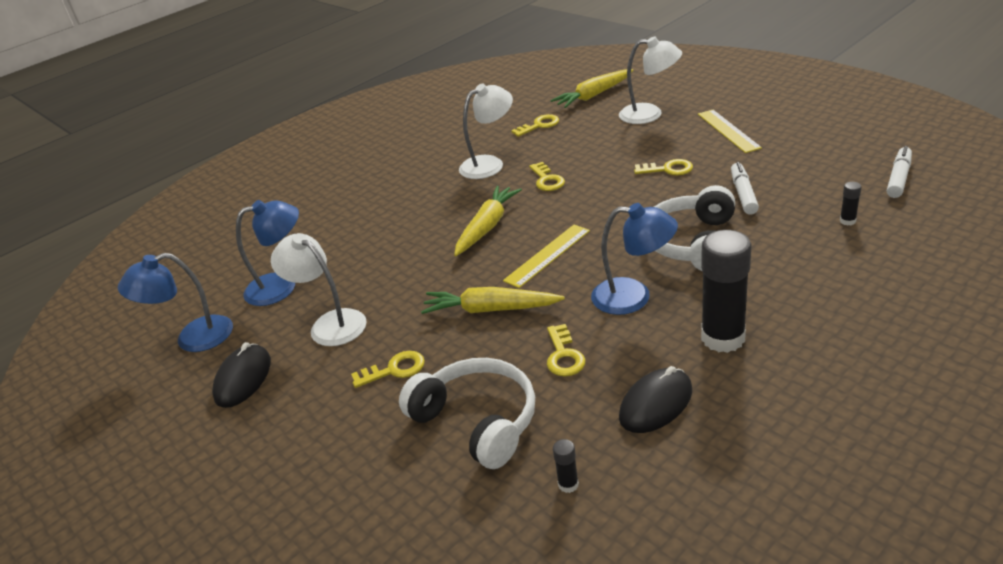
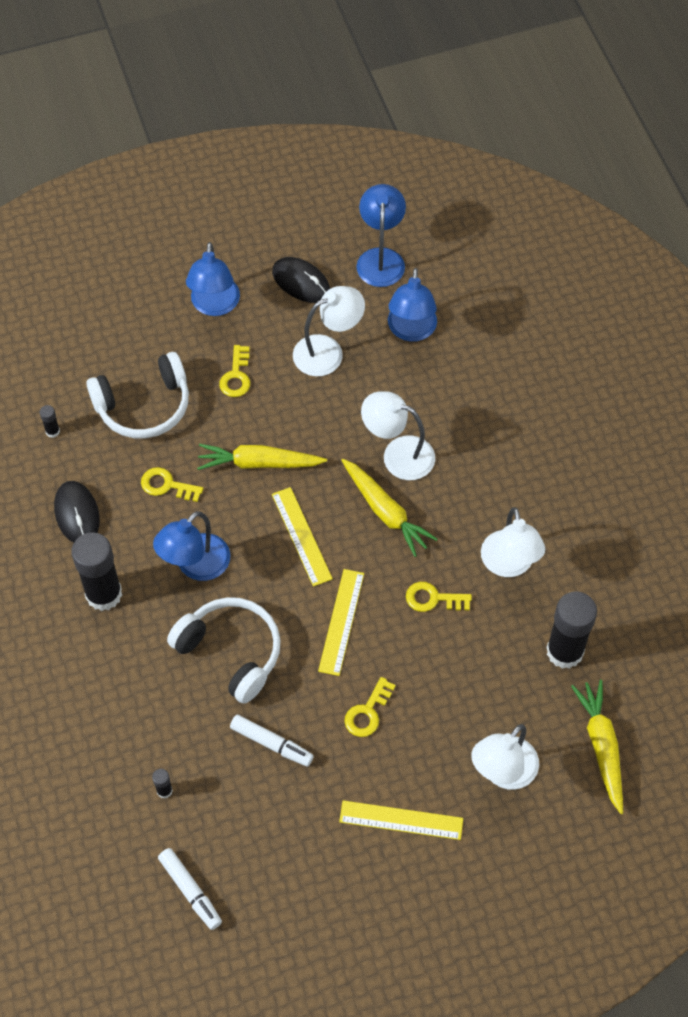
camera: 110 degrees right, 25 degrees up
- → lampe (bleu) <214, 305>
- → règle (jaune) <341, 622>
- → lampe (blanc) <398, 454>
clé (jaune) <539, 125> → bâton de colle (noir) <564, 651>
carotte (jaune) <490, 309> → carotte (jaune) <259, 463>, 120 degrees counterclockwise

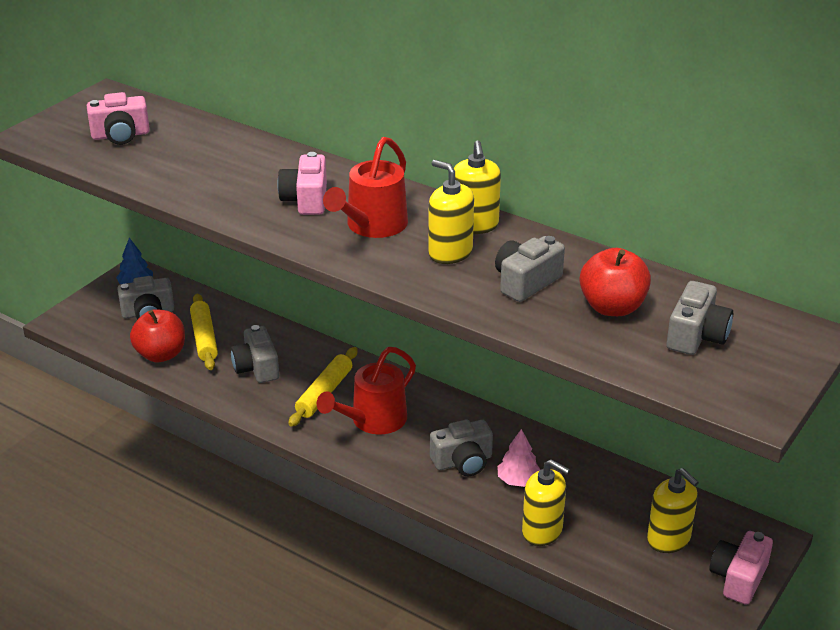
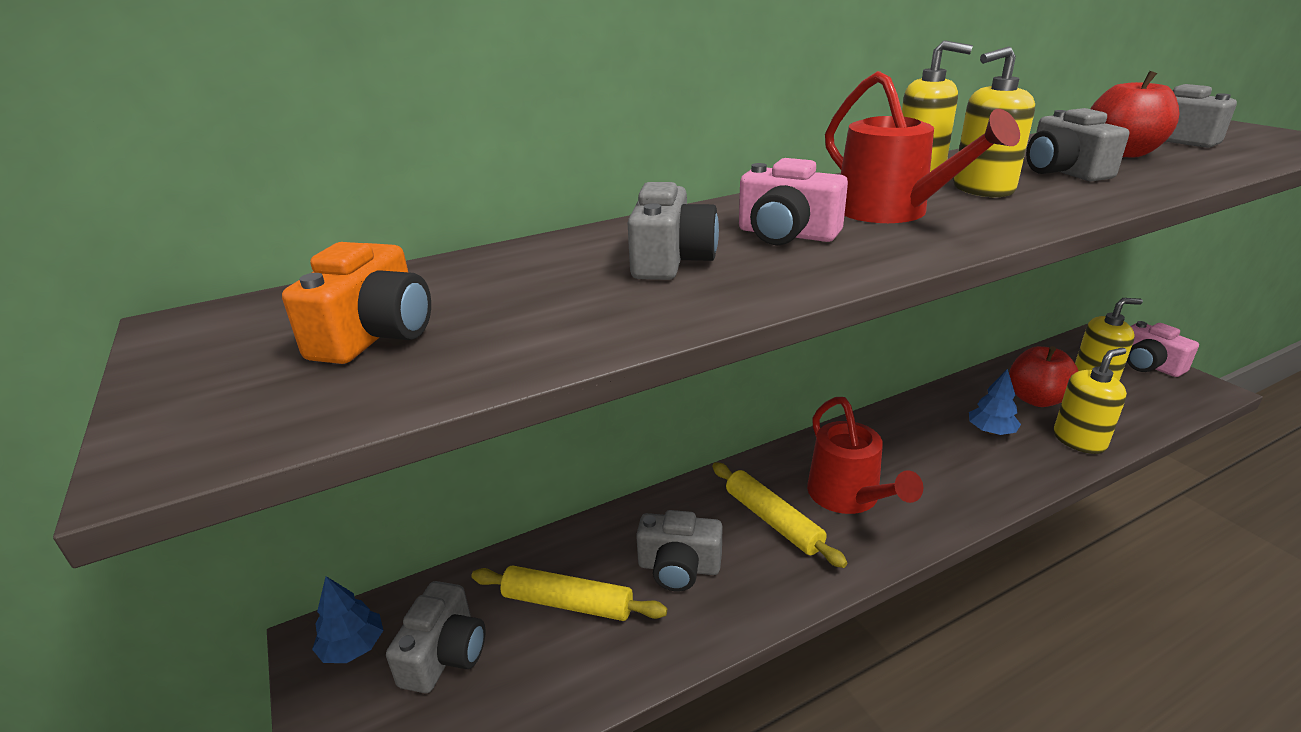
camera: 60 degrees left, 5 degrees down
pomme (rouge) <161, 354> → pomme (rouge) <1036, 399>, shifted
appareil photo (gris) <463, 462> → appareil photo (gris) <671, 260>, shifted
appareil photo (rose) <120, 135> → appareil photo (orange) <375, 335>
arbre (rose) <518, 480> → arbre (bleu) <991, 431>

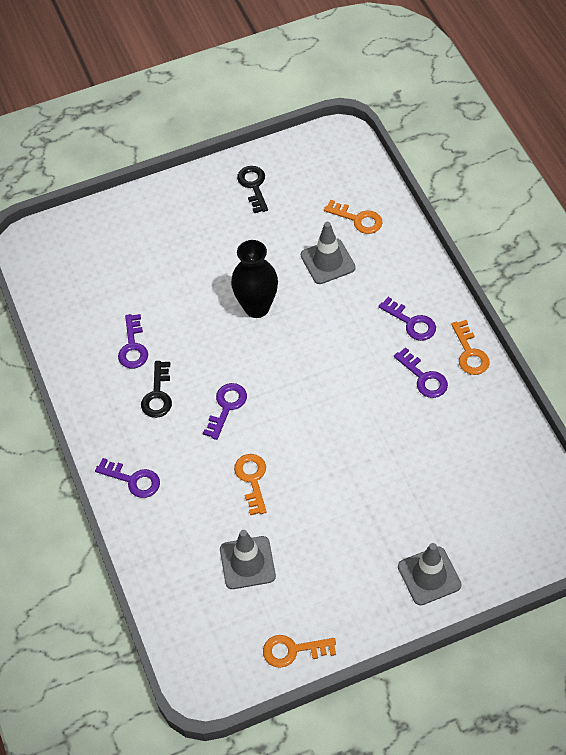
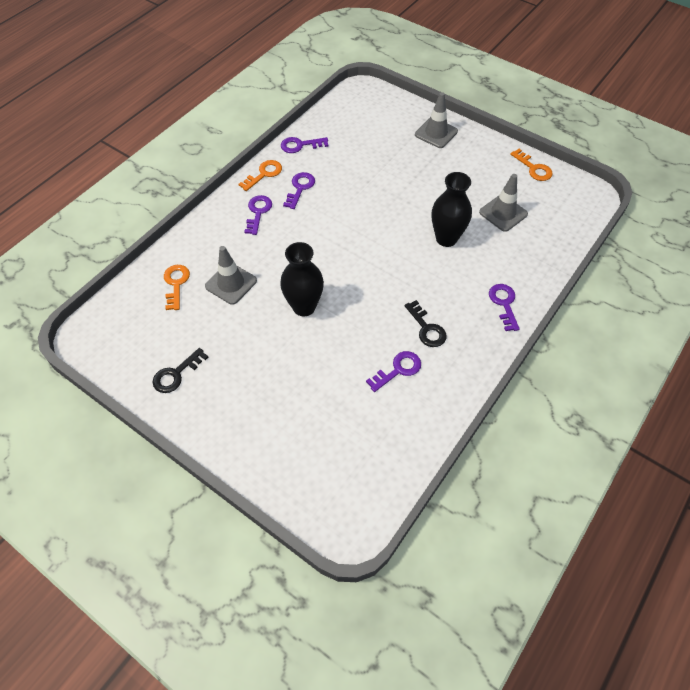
camera: 125 degrees left, 0 degrees up
clé (violet) <226, 407> → clé (violet) <300, 145>, shifted
clé (orange) <252, 480> → vase (noir) <446, 238>
clé (noir) <158, 394> → clé (noir) <426, 328>, 90 degrees clockwise

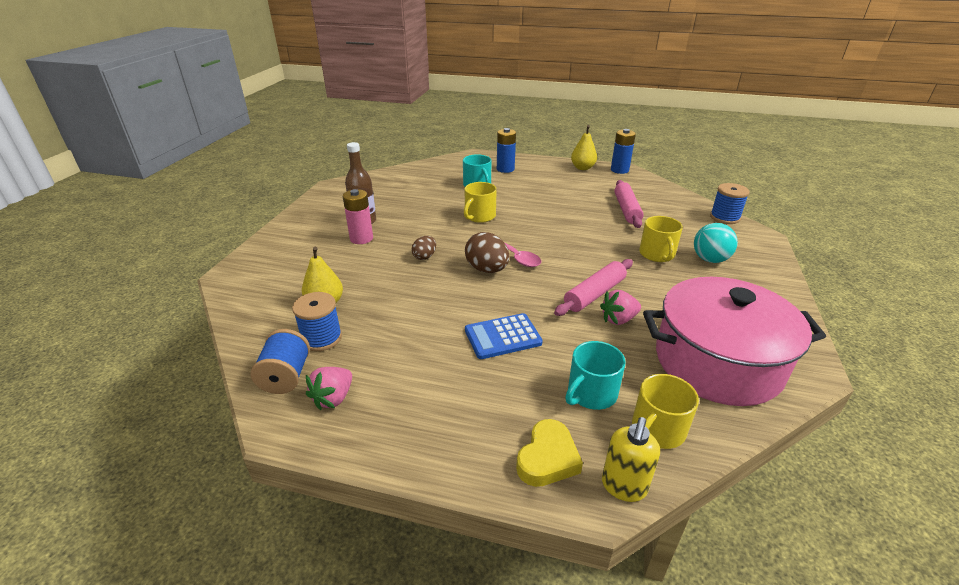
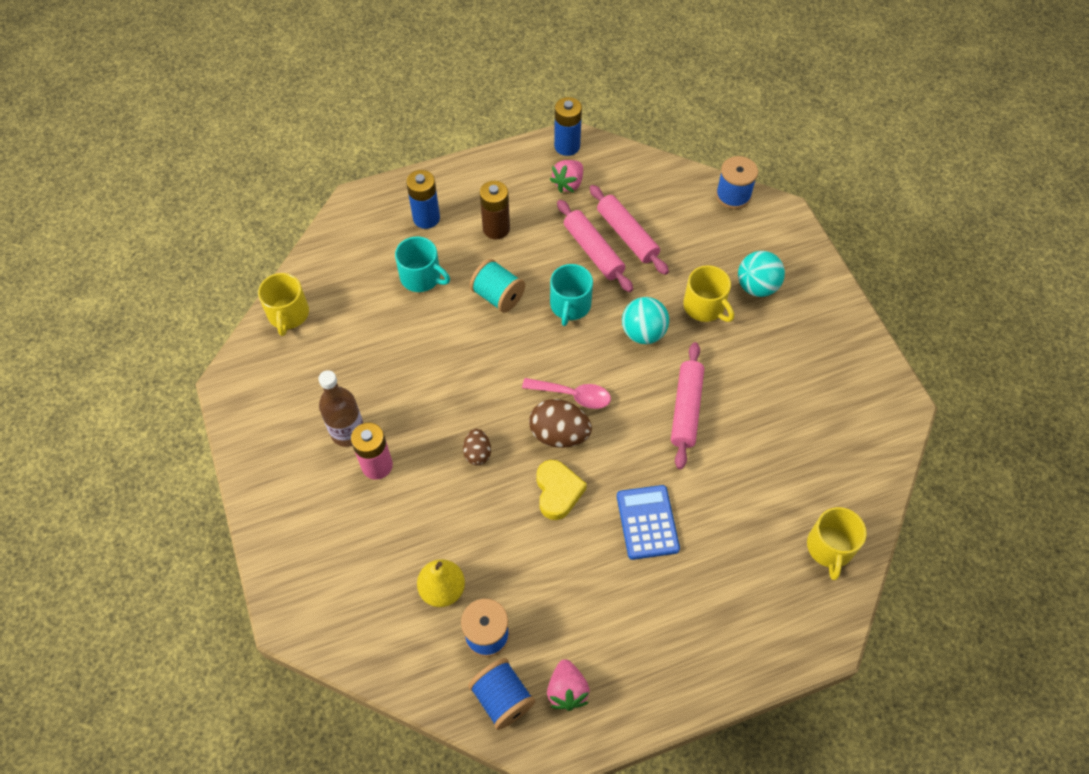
camera: 35 degrees left, 25 degrees up
poire (jaune) <582, 168> → -
distributeur de savon (jaune) <623, 487> → -
marmite (rose) <717, 362> → -
- → bobine (turquoise) <498, 296>
- → pile (marron) <496, 228>
- → rouleau à pâtisserie (rose) <593, 251>
- → balle (turquoise) <643, 333>
tasse (jaune) <479, 216> → tasse (jaune) <288, 314>, shifted
cœur (jaune) <547, 458> → cœur (jaune) <558, 491>, shifted
tasse (turquoise) <591, 393> → tasse (turquoise) <570, 305>, shifted
fraise (rose) <618, 319> → fraise (rose) <568, 184>, shifted
calculatrice (bleu) <502, 337> → calculatrice (bleu) <647, 522>, 135 degrees clockwise

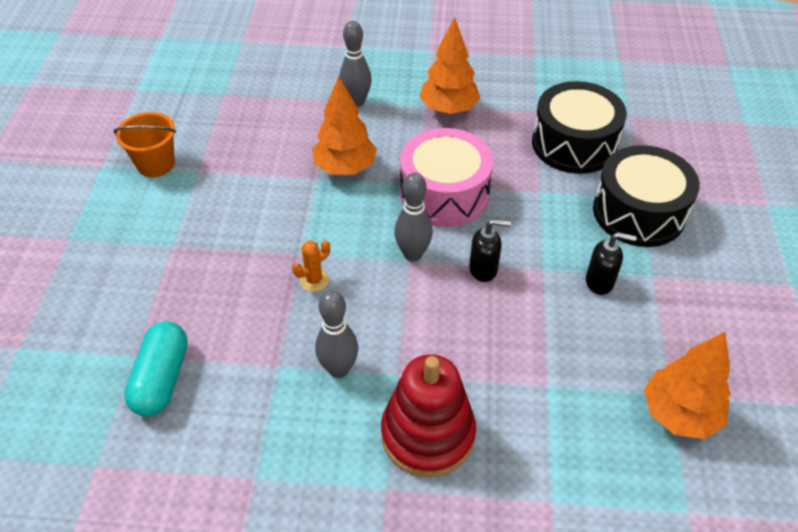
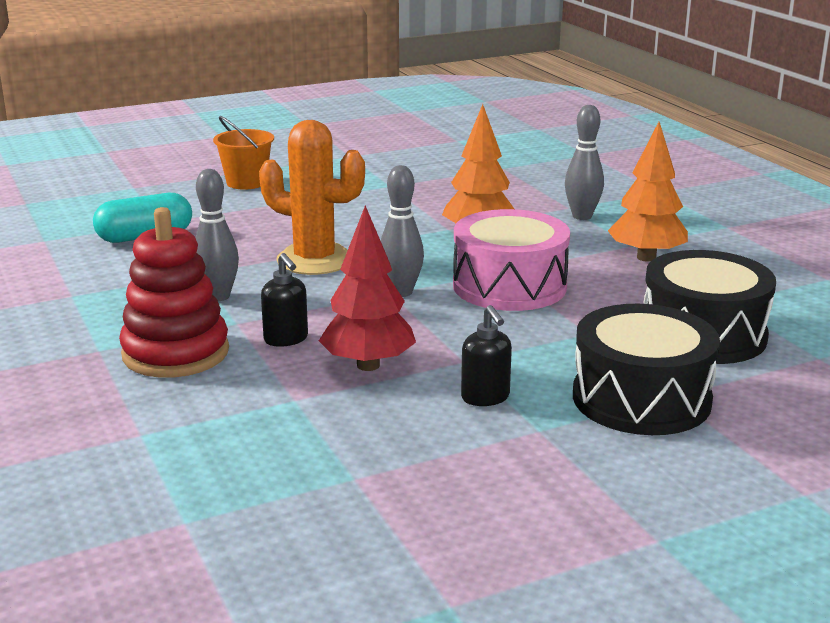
camera: 60 degrees right, 25 degrees down
arbre (orange) <679, 414> → -
- → arbre (rouge) <368, 365>
seau (orange) <155, 164> → seau (orange) <246, 182>, shifted
distributeur de savon (noir) <483, 269> → distributeur de savon (noir) <286, 339>, shifted
cactus (orange) <314, 280> → cactus (orange) <314, 260>, x2.32

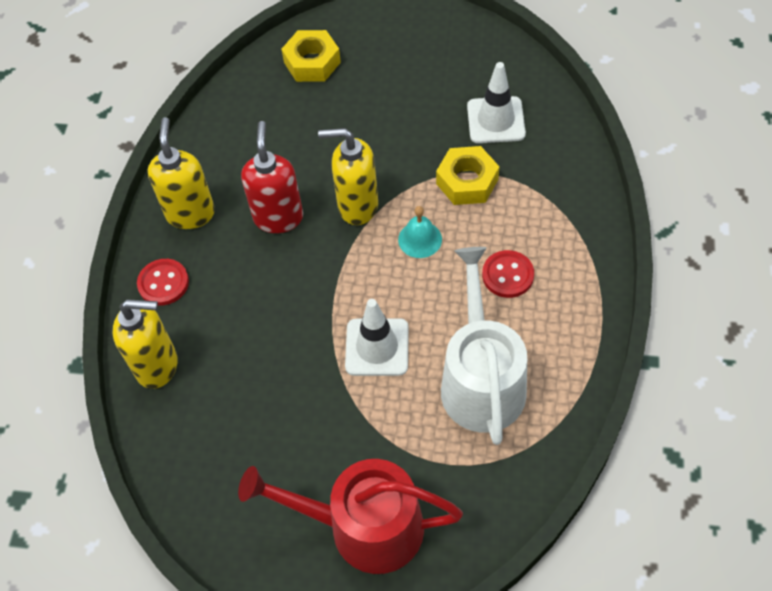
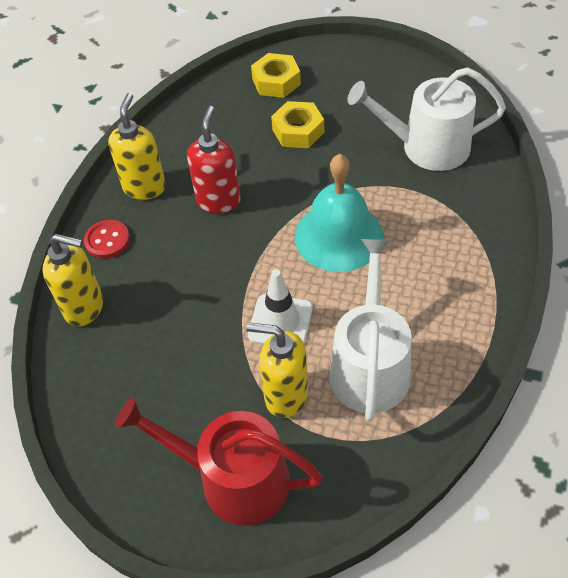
camera: 10 degrees right, 5 degrees down
bouton (rouge) <507, 275> → -
distributeur de savon (jaune) <357, 206> → distributeur de savon (jaune) <285, 395>, shifted
écrou (jaune) <467, 181> → écrou (jaune) <298, 131>, shifted
cône de chantier (blanc) <496, 120> → arrosoir (blanc) <427, 147>
cloche (turquoise) <420, 239> → cloche (turquoise) <339, 236>, x2.22

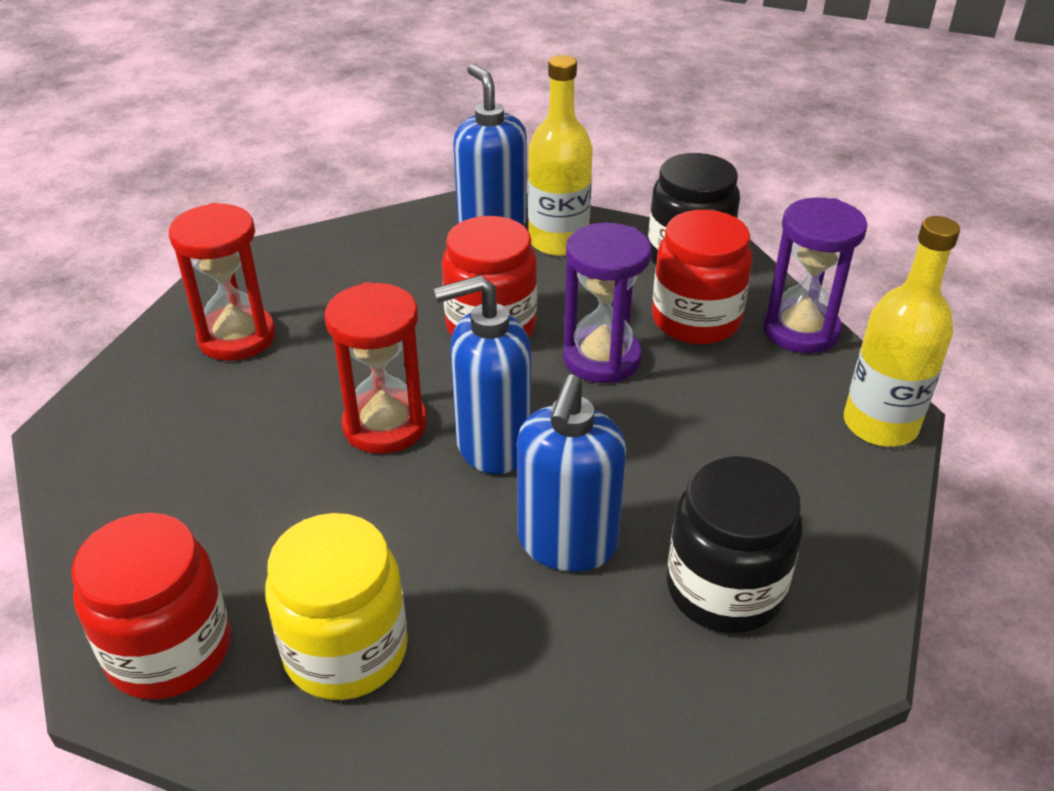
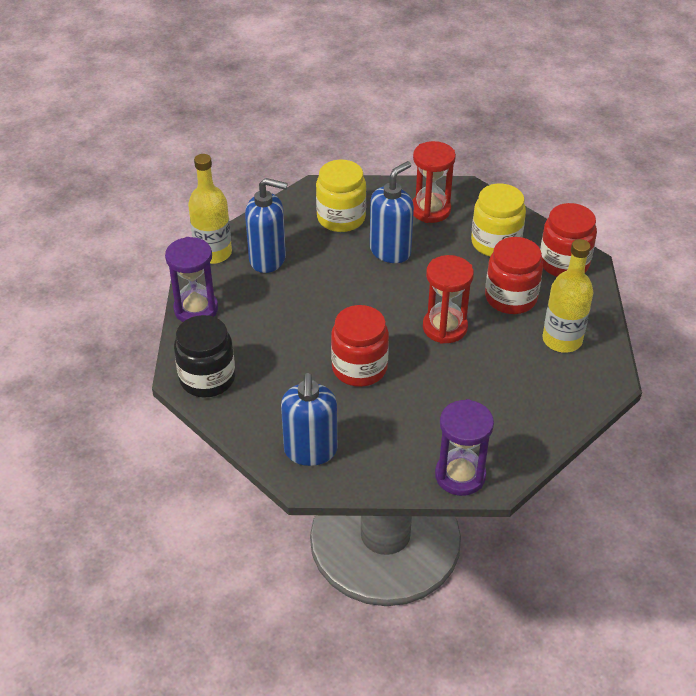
camera: 155 degrees left, 5 degrees up
sablier (rouge) <237, 337> → sablier (rouge) <430, 210>, shifted
distributeur de savon (bleu) <492, 445> → distributeur de savon (bleu) <268, 259>, shifted
bouteille (jaune) <558, 241> → bouteille (jaune) <562, 340>, shifted
sablier (violet) <601, 358> → sablier (violet) <460, 475>, shifted
bocal (rouge) <696, 320> → bocal (rouge) <510, 298>, shifted
bocal (noir) <724, 589> → bocal (jaune) <341, 218>

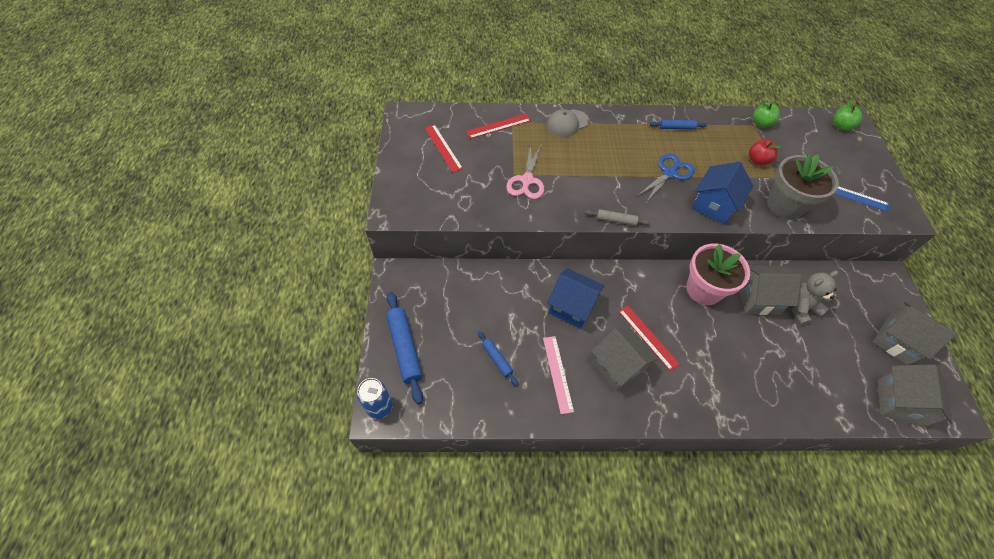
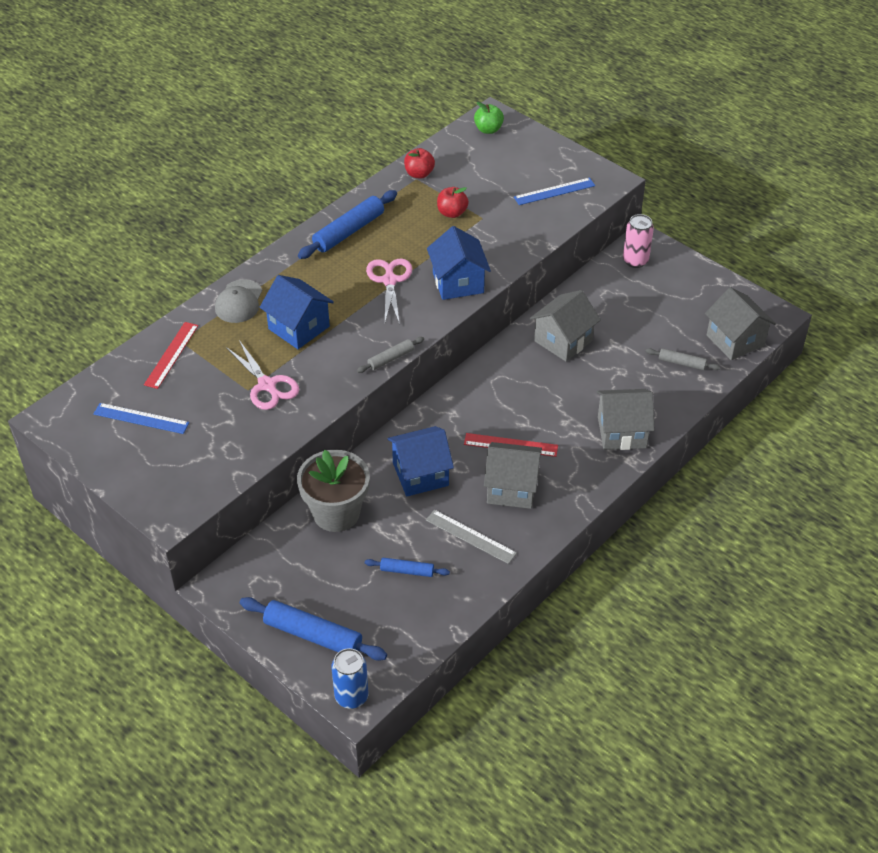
camera: 45 degrees left, 10 degrees down
pot de fleurs (rose) <703, 289> → -
ours en peluche (gris) <801, 308> → -
- → maison (bleu) <299, 327>
- → canette (rose) <635, 261>
- → rouleau à pâtisserie (gris) <682, 363>
pot de fleurs (gris) <785, 205> → pot de fleurs (gris) <336, 513>, shifted
maison (gris) <897, 341> → maison (gris) <622, 432>, shifted
règle (rouge) <443, 148> → règle (bleu) <141, 418>
règle (rose) <558, 373> → règle (gris) <470, 536>
ciseaux (bleu) <669, 173> → ciseaux (rose) <389, 281>
pomme (vert) <761, 123> → pomme (rouge) <419, 174>
rouleau à pâtisserie (bleu) <676, 128> → rouleau à pâtisserie (bleu) <349, 231>, x1.83

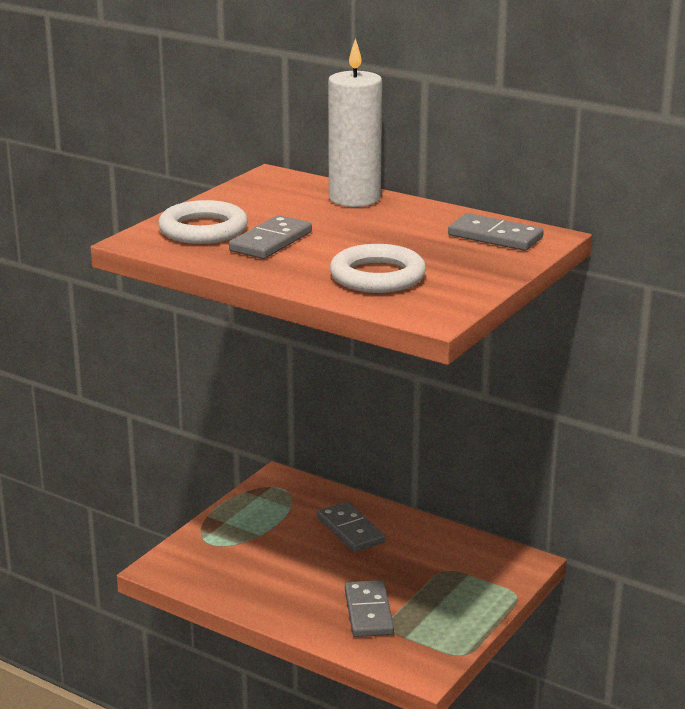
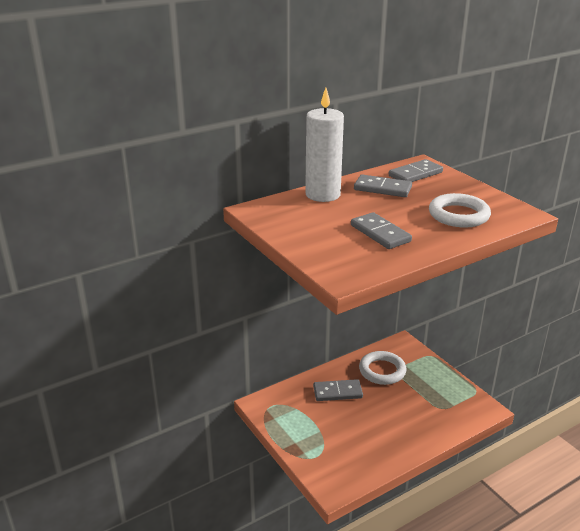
camera: 65 degrees left, 5 degrees up
anneau (blanc) <203, 230> → anneau (blanc) <382, 371>, shifted
domino (gris) <368, 612> → domino (gris) <382, 189>, shifted

